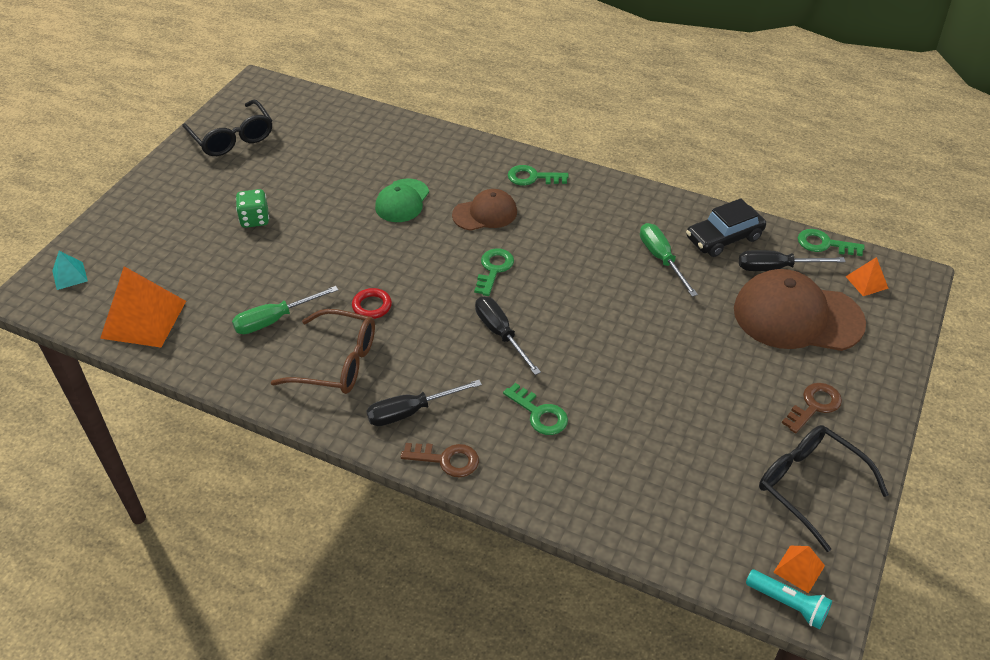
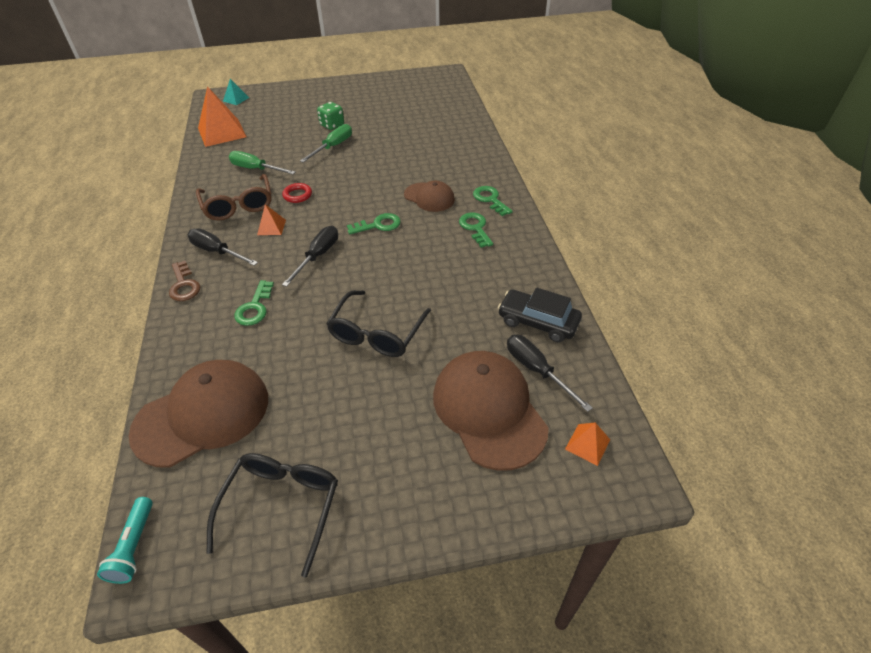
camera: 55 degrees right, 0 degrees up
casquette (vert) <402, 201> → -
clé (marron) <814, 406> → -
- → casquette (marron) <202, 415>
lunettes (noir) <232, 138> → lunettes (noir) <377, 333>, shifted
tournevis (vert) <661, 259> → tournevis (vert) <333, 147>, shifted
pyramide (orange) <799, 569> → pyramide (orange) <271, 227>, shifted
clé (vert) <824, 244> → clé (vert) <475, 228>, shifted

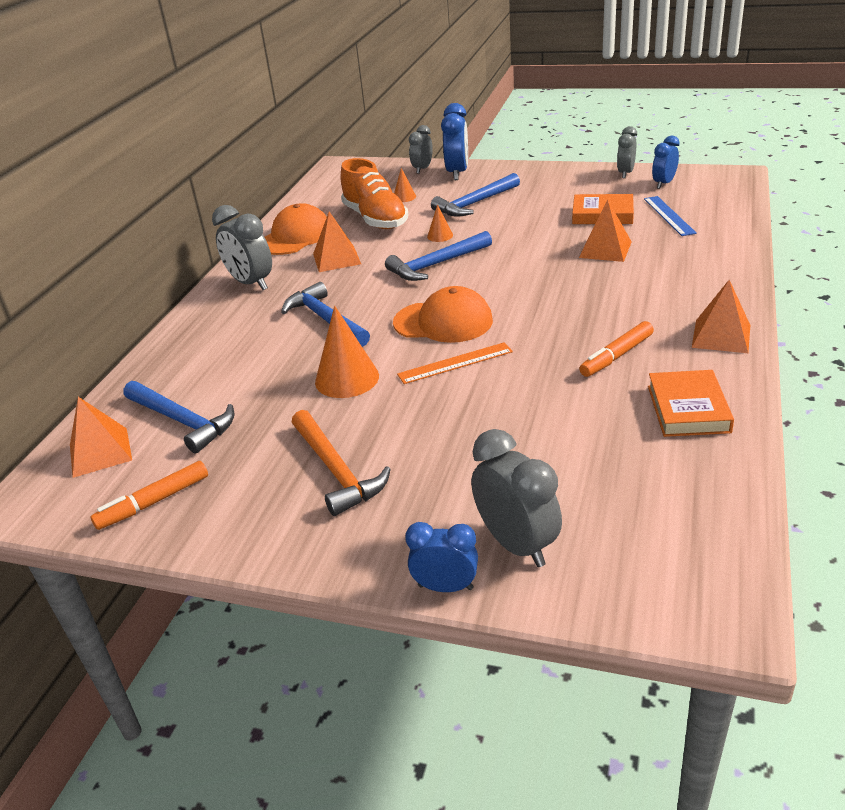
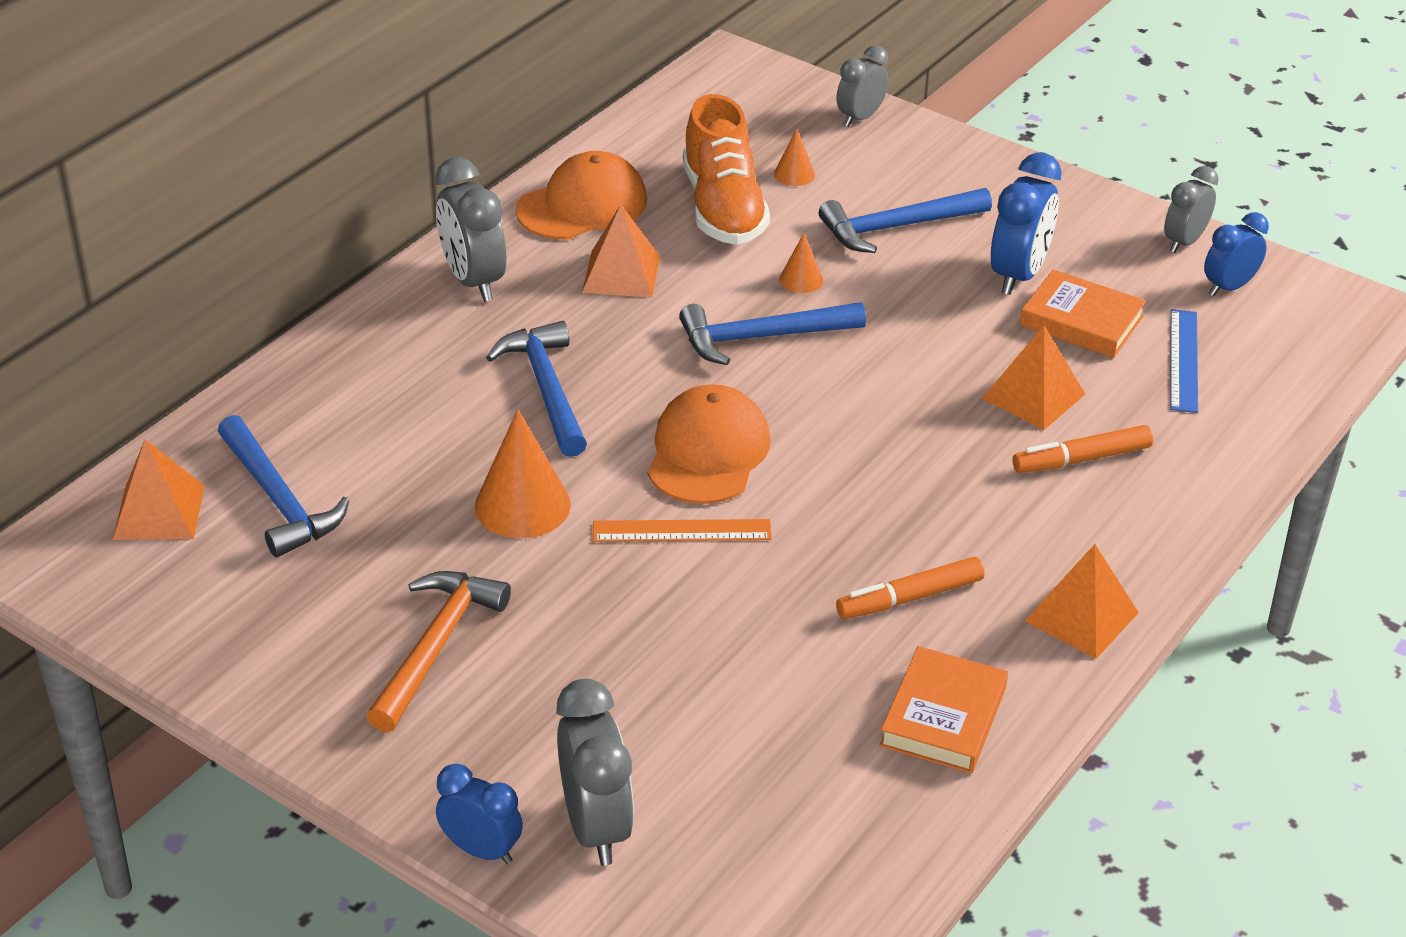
camera: 15 degrees right, 5 degrees up
feutre (orange) <154, 502> → feutre (orange) <1081, 459>, shifted
réveil (bleu) <457, 173> → réveil (bleu) <1018, 275>, shifted
marteau (orange) <336, 471> → marteau (orange) <436, 646>, 150 degrees counterclockwise
casquette (orange) <443, 322> → casquette (orange) <708, 452>, 105 degrees counterclockwise

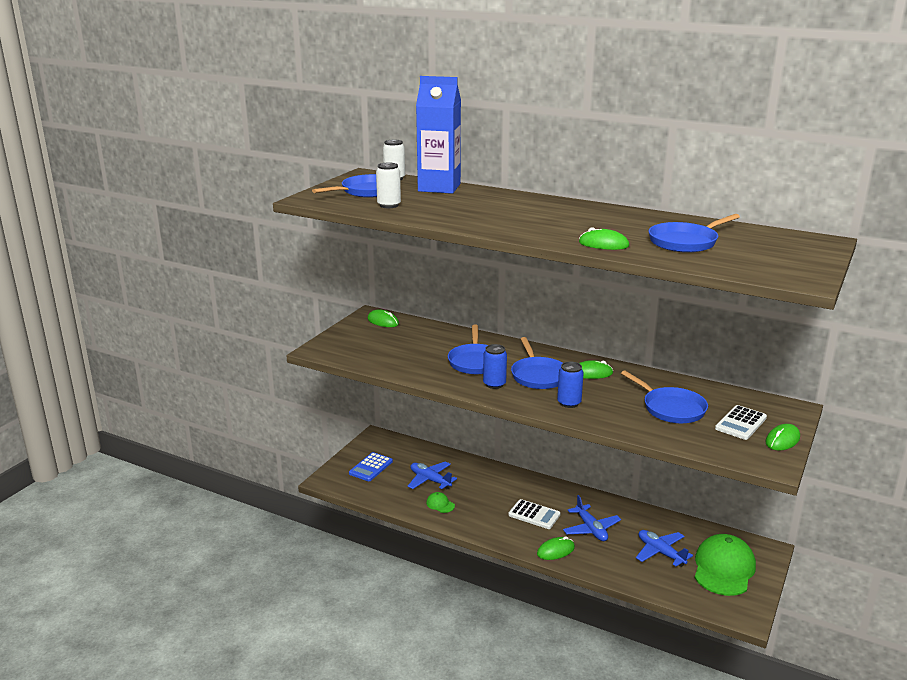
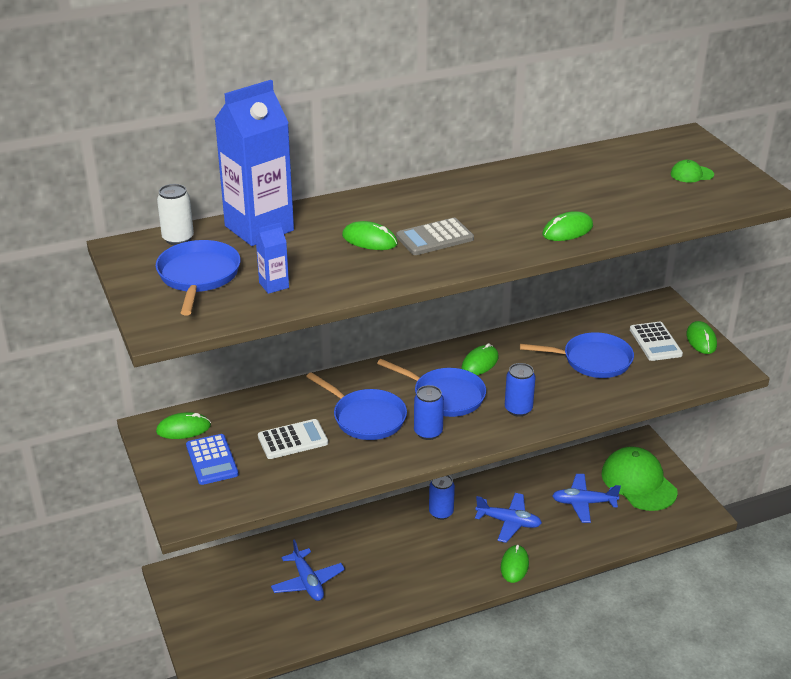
camera: 50 degrees left, 10 degrees up
poêle (bleu) <685, 242> → -
- → souris (vert) <369, 240>
- → calculatrice (gris) <435, 238>
- → canette (bleu) <441, 512>
calculatrice (bleu) <371, 467> → calculatrice (bleu) <212, 460>, shifted
casquette (vert) <440, 504> → casquette (vert) <691, 174>, shifted
calculatrice (blanc) <534, 515> → calculatrice (blanc) <293, 440>, shifted
canette (blanc) <389, 205> → brique de lait (bleu) <274, 285>
avion (bleu) <430, 480> → avion (bleu) <307, 582>, 105 degrees counterclockwise

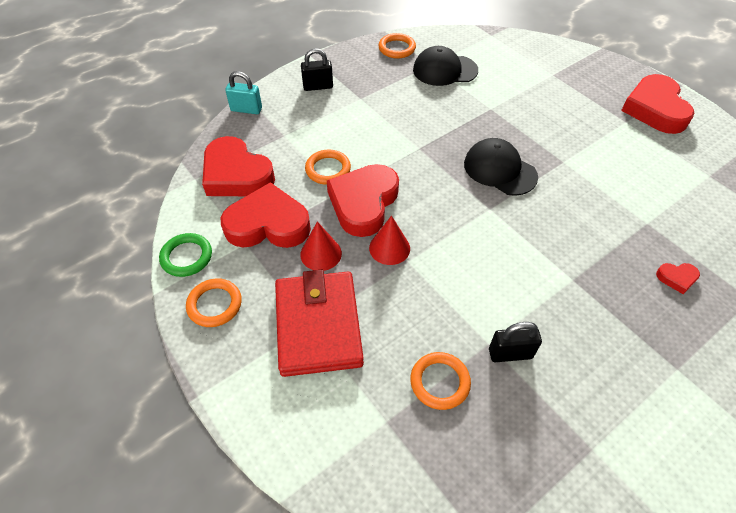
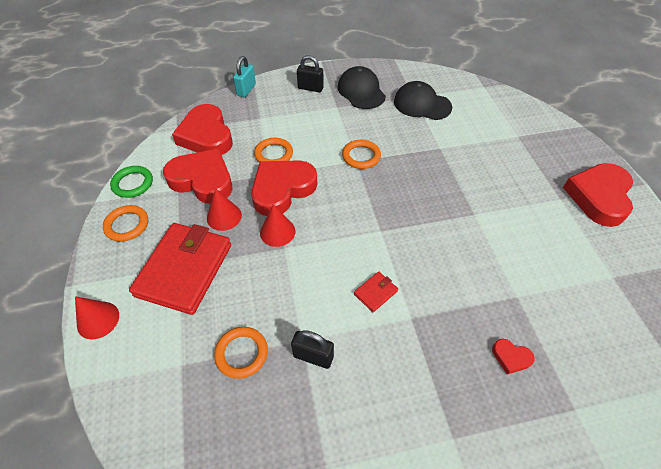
camera: 25 degrees right, 0 degrees up
- → cône (rouge) <98, 320>
- → portefeuille (rouge) <375, 292>
anneau (orange) <397, 48> → anneau (orange) <361, 156>, shifted
casquette (noir) <499, 170> → casquette (noir) <361, 91>, shifted
cadenas (turquoise) <246, 109> → cadenas (turquoise) <246, 90>, 75 degrees clockwise

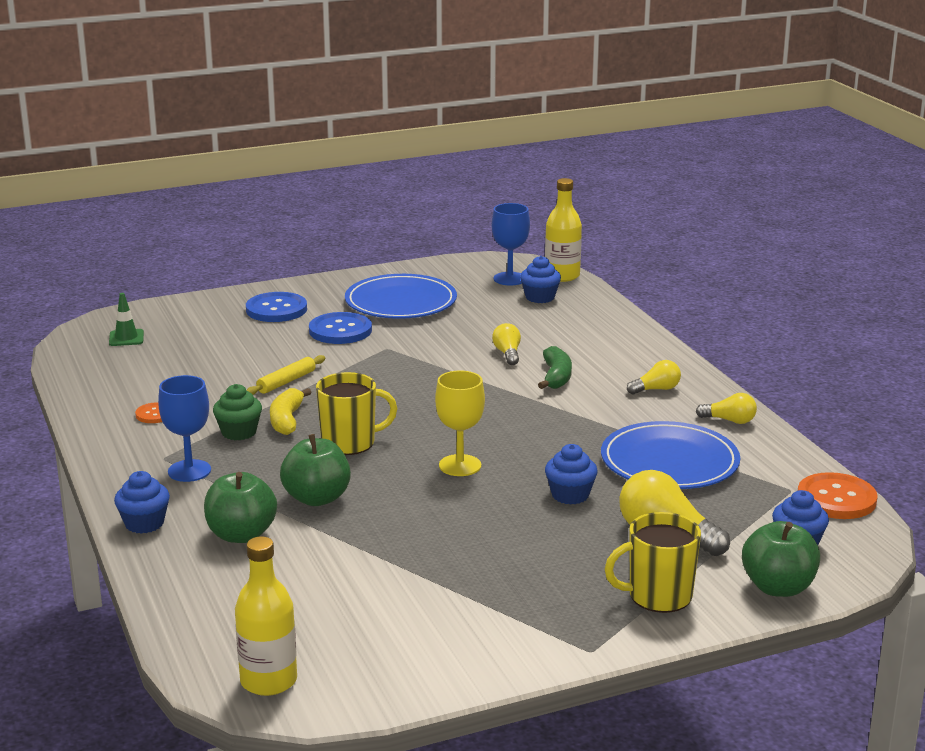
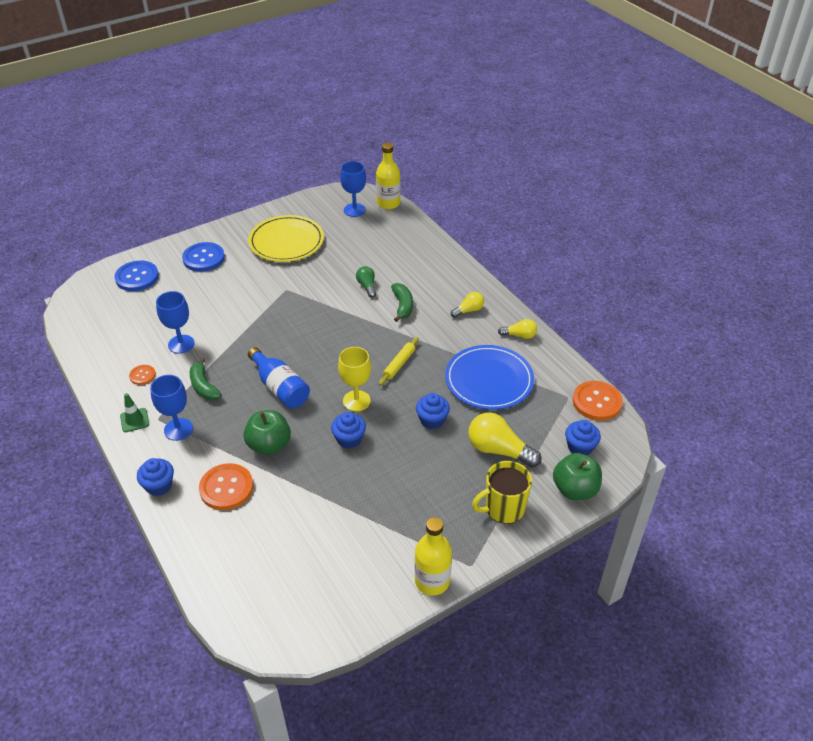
camera: 10 degrees left, 20 degrees up
banane (jaune) <287, 420> → -
- → verre à pied (bleu) <181, 344>
cône de chantier (vert) <126, 338> → cône de chantier (vert) <134, 420>, shifted
bouteille (jaune) <268, 681> → bouteille (jaune) <432, 581>, shifted
rouleau à pâtisserie (jaune) <286, 382> → rouleau à pâtisserie (jaune) <399, 364>, shifted
bouton (bleu) <340, 330> → bouton (bleu) <137, 277>, shifted
muffin (bleu) <540, 297> → muffin (bleu) <349, 439>, shifted
pomme (vert) <241, 535> → bouton (orange) <226, 488>
muffin (vert) <239, 432> → banane (vert) <204, 386>
tasse (jaune) <350, 443> → bouteille (bleu) <280, 388>
assiette (bleu) <401, 302> → assiette (jaune) <286, 241>
ampoule (jaune) <507, 354> → ampoule (vert) <367, 286>

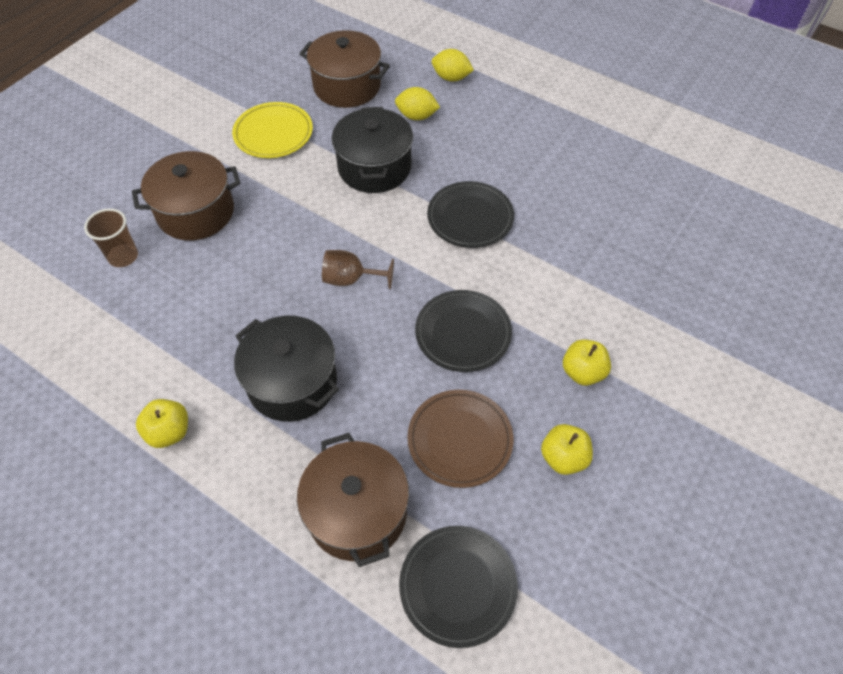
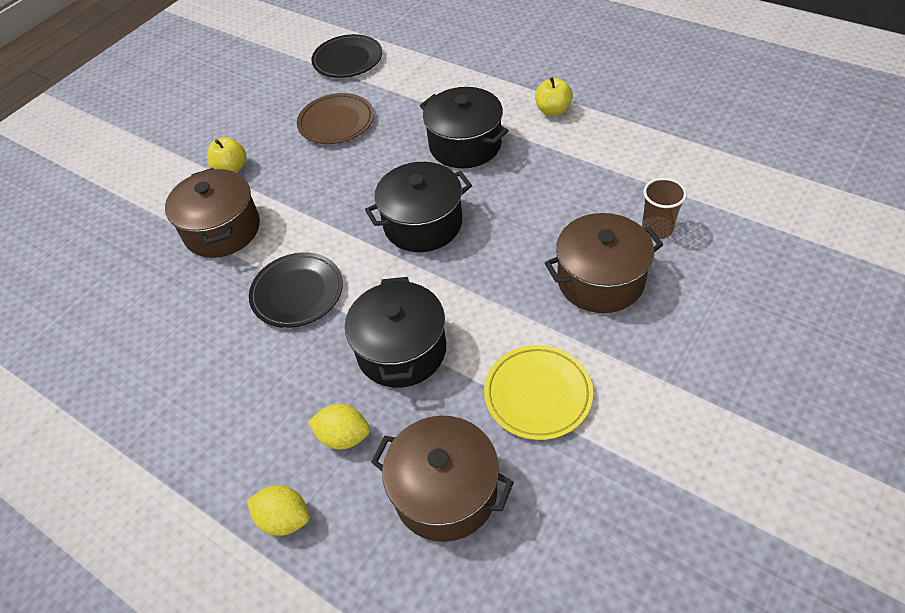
camera: 175 degrees left, 5 degrees down
assiette (noir) <463, 333> → -
pomme (jaune) <563, 458> → -
marmite (marron) <357, 512> → marmite (marron) <222, 230>, shifted
verre à pied (marron) <350, 279> → marmite (noir) <423, 224>

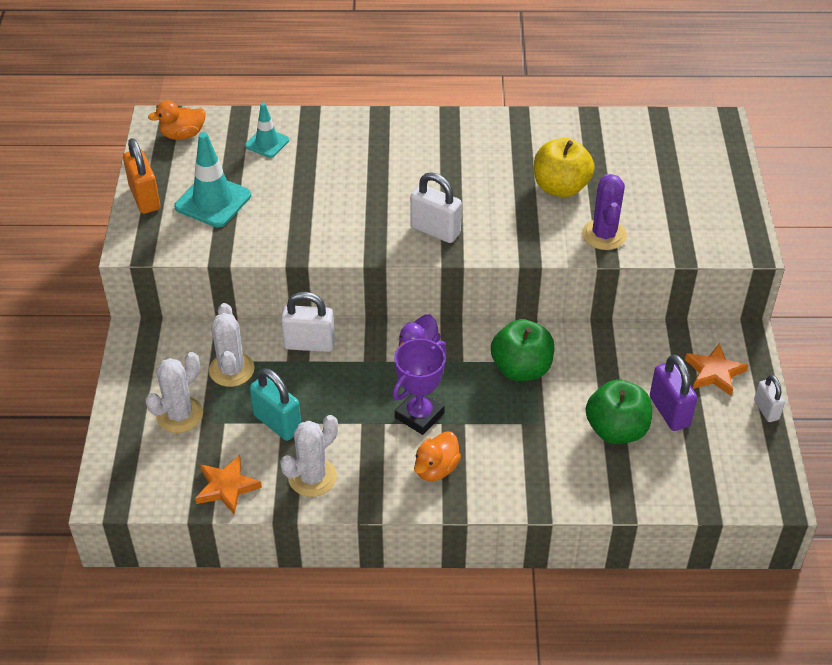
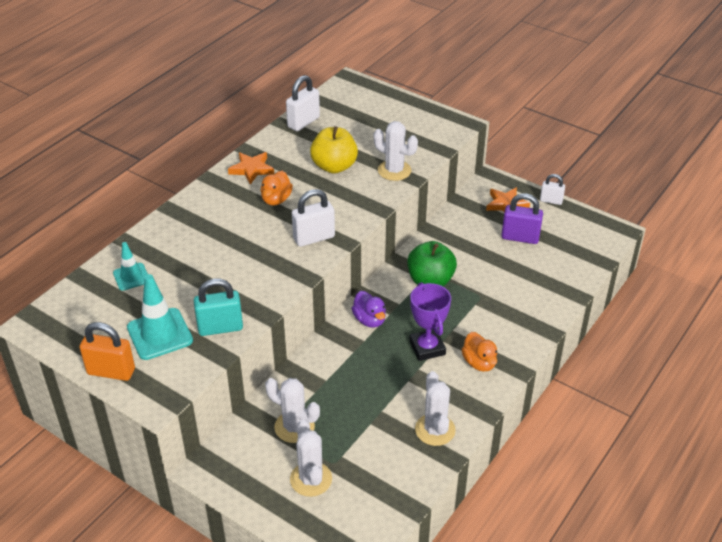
camera: 55 degrees left, 5 degrees down
pomme (vert) <616, 430> → -
canard (orange) <182, 135> → canard (orange) <276, 199>, shifted
étoile (orange) <227, 487> → étoile (orange) <251, 169>, shifted
cadenas (turquoise) <277, 423> → cadenas (turquoise) <220, 328>, shifted
cadenas (blanc) <309, 344> → cadenas (blanc) <303, 122>, shifted
cactus (violet) <604, 235> → cactus (blanc) <394, 170>

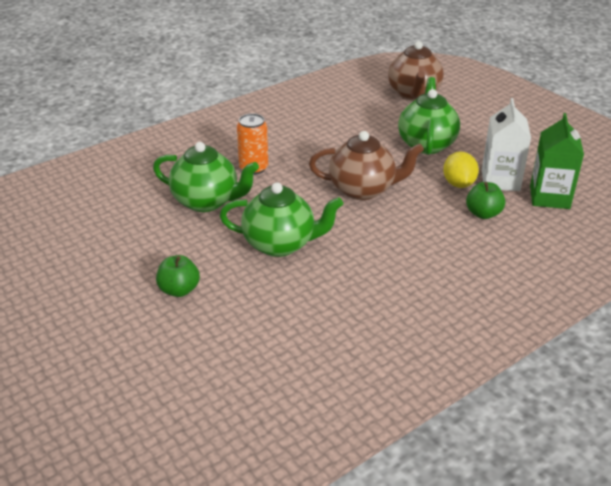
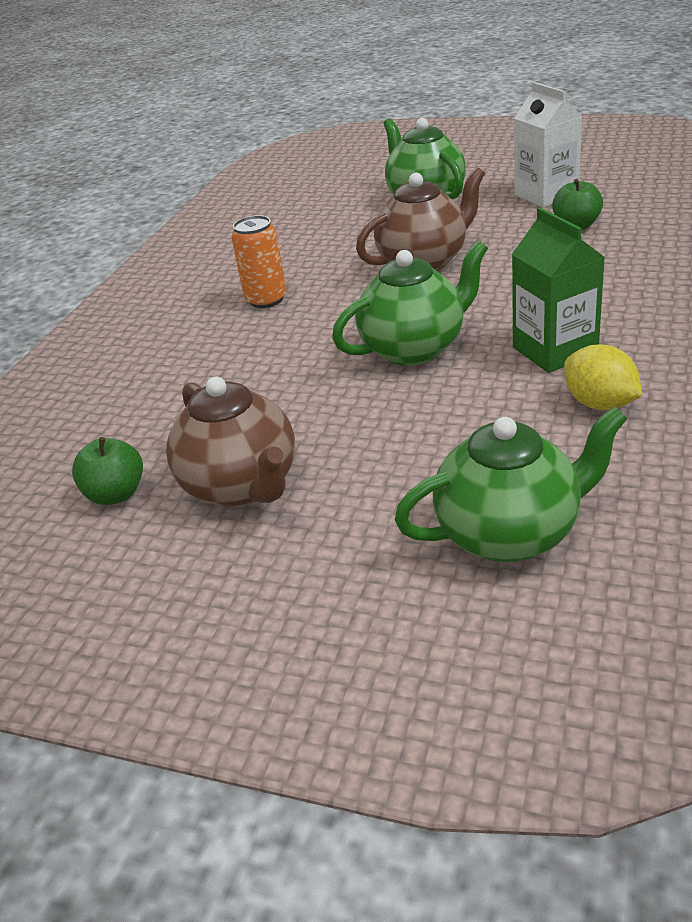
camera: 30 degrees left, 0 degrees up
théière (vert) <207, 201> → théière (vert) <510, 533>, shifted
pomme (vert) <179, 290> → pomme (vert) <116, 494>, shifted
théière (marron) <414, 94> → théière (marron) <242, 486>, shifted
citron (jaune) <458, 184> → citron (jaune) <600, 404>, shifted
brique de lait (vert) <549, 197> → brique de lait (vert) <555, 350>, shifted

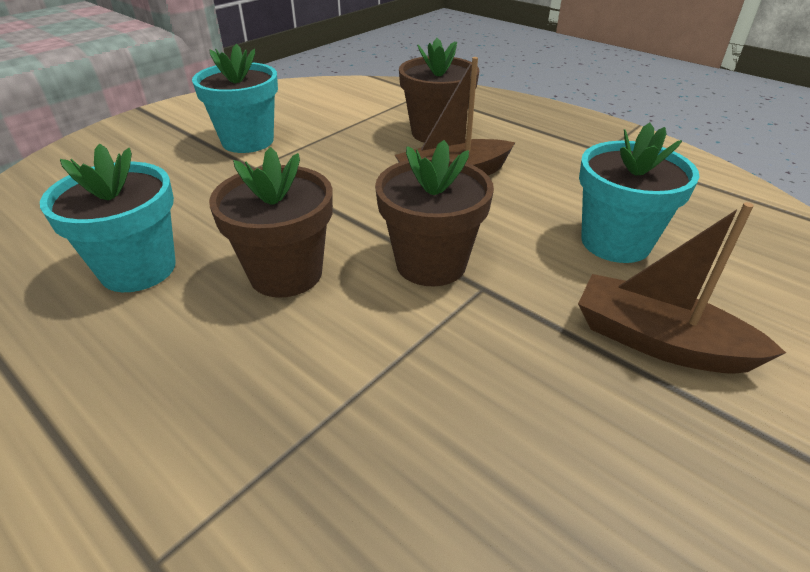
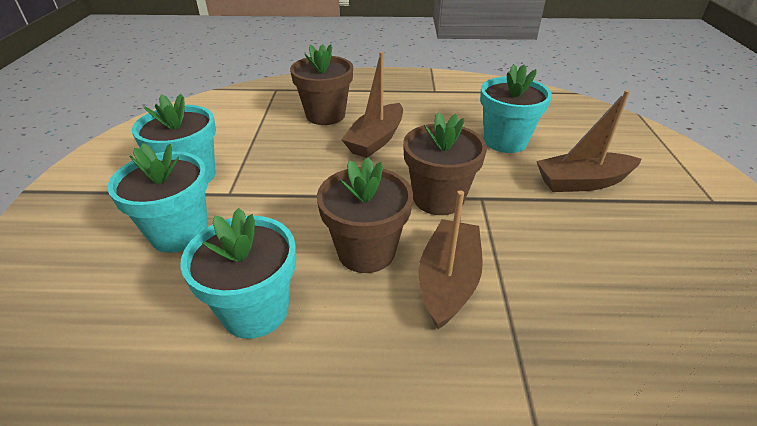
camera: 40 degrees left, 0 degrees up
- → pot de fleurs (turquoise) <179, 233>
- → bateau (marron) <448, 281>

